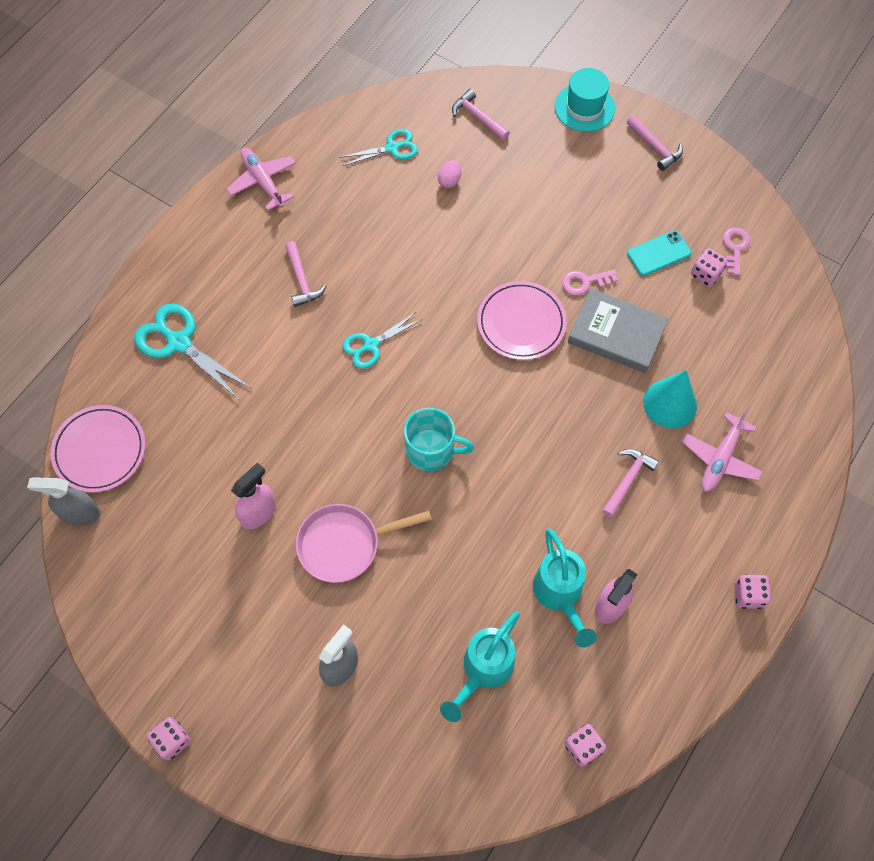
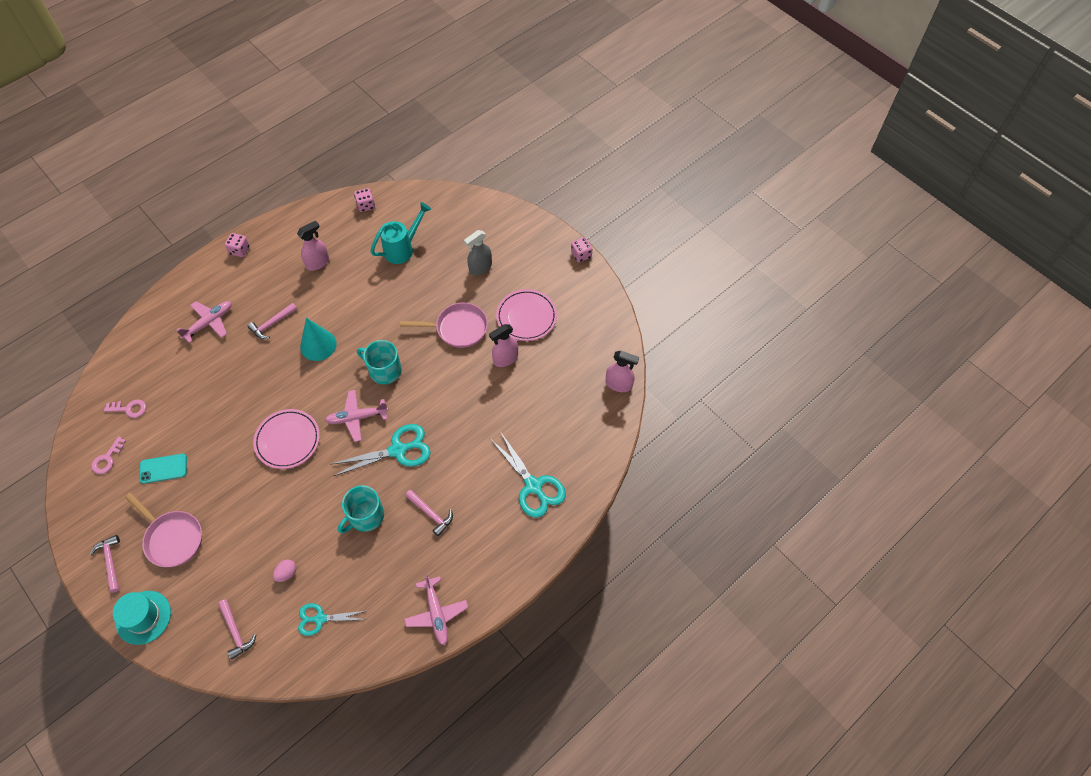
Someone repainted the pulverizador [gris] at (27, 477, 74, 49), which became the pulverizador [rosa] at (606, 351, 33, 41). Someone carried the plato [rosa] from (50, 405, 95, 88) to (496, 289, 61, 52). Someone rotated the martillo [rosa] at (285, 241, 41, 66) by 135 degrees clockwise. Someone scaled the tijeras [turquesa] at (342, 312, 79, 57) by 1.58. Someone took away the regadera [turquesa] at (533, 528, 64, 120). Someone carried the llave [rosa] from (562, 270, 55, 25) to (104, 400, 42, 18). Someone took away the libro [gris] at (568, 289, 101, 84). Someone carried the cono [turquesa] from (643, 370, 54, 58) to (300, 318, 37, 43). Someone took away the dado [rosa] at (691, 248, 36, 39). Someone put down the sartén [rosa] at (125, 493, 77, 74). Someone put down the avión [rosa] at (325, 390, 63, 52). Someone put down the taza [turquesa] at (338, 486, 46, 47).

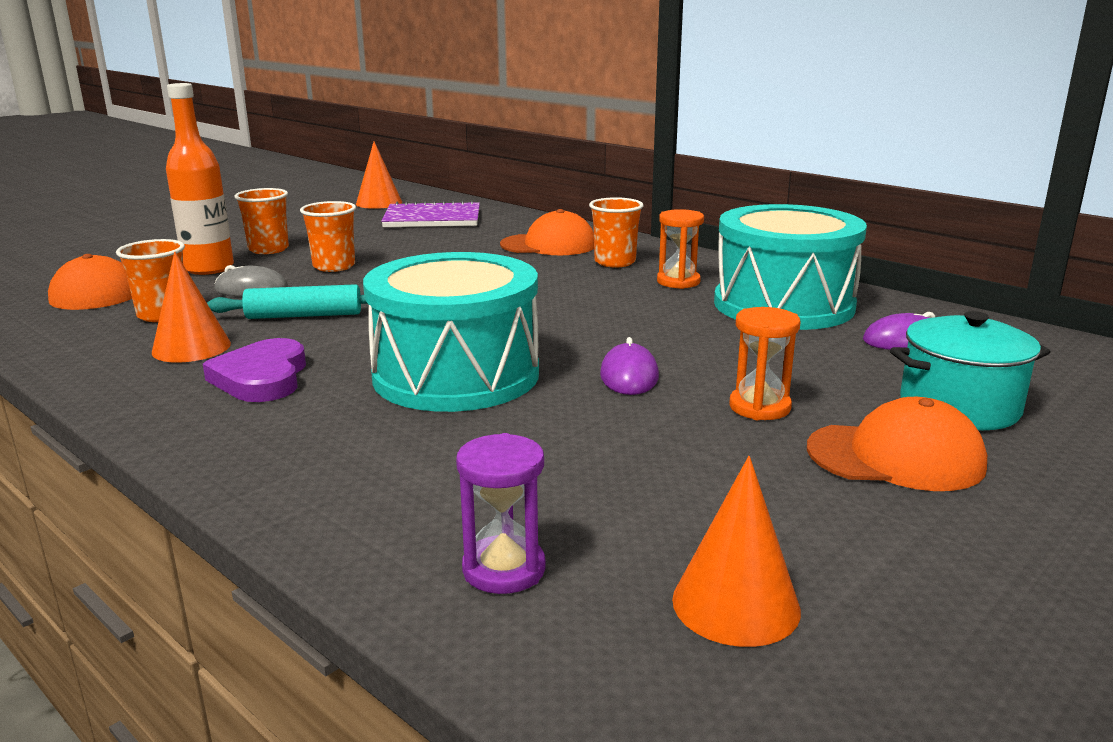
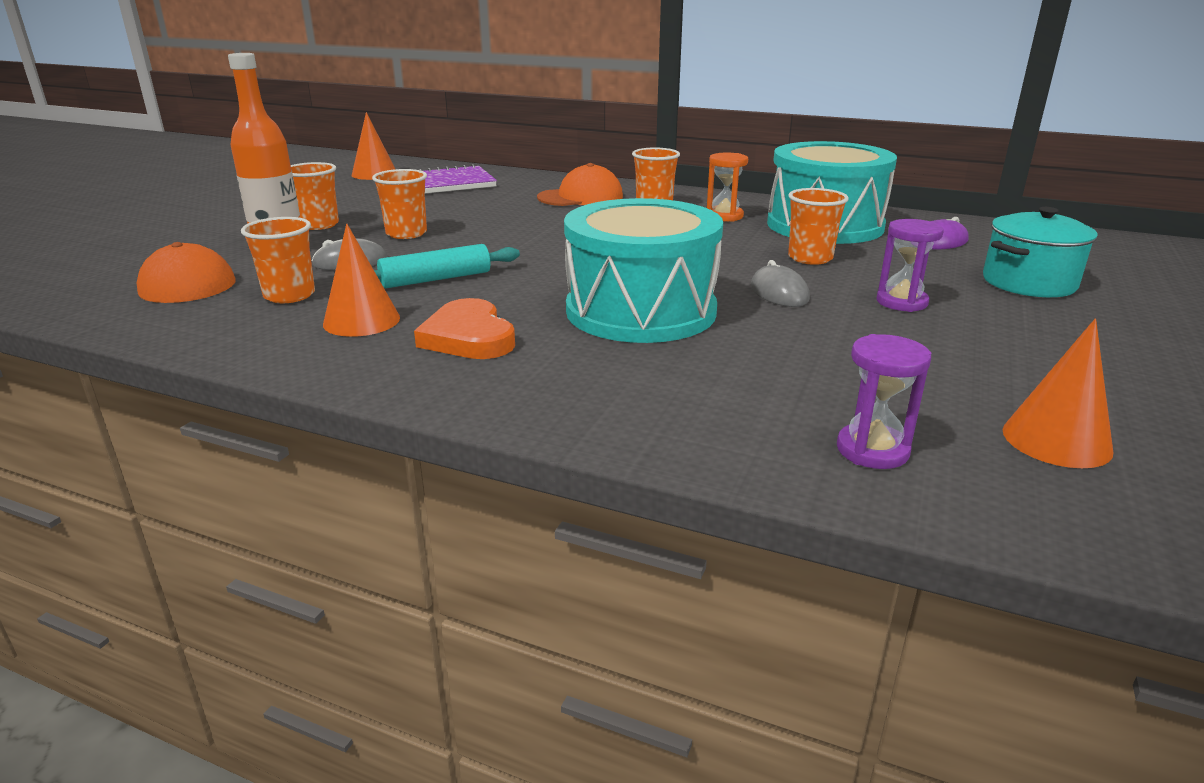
Someone repainted the corazón [morado] at (203, 338, 103, 64), which became the corazón [naranja] at (414, 298, 101, 61). Someone repainted the ratón [morado] at (600, 337, 59, 58), which became the ratón [gris] at (751, 260, 59, 47). Someone repainted the reloj de arena [naranja] at (729, 307, 72, 113), which became the reloj de arena [morado] at (876, 219, 68, 93). Someone took away the gorra [naranja] at (807, 397, 180, 94). Someone put down the vaso [naranja] at (788, 188, 61, 77).

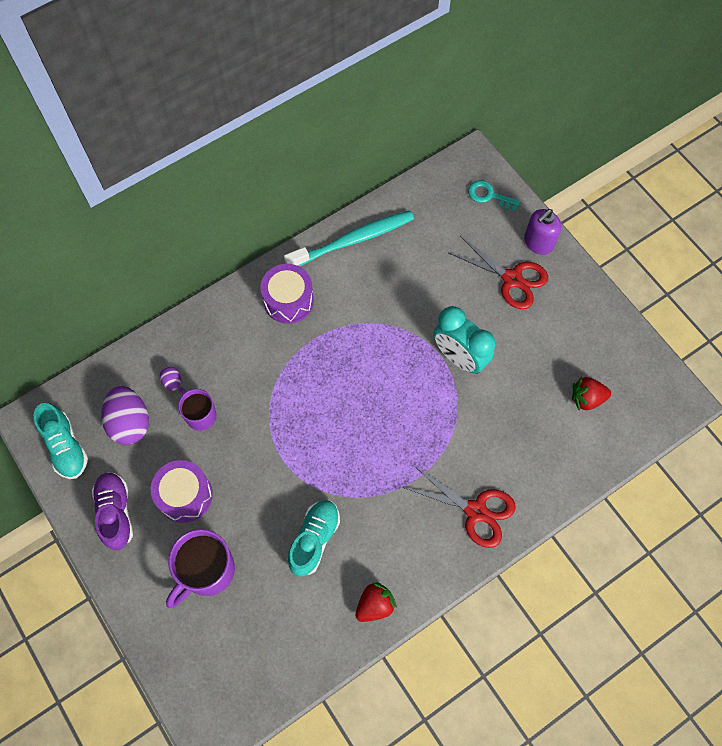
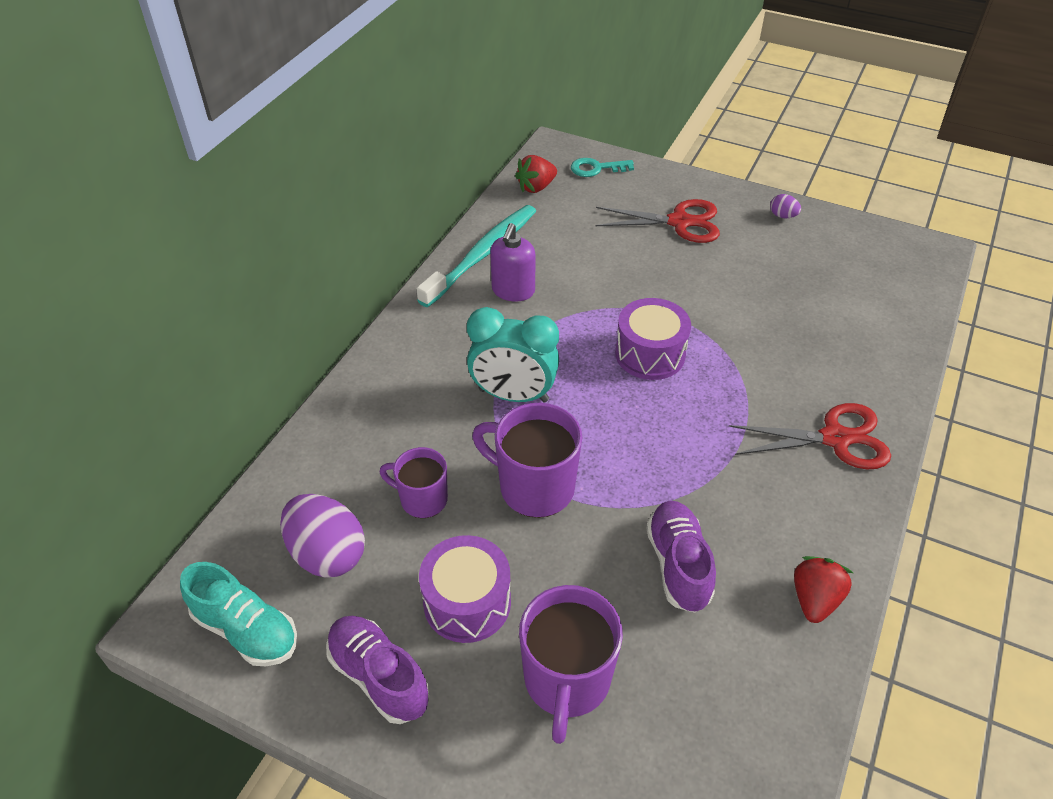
Someone carried the huevo [morado] from (160, 366, 21, 25) to (770, 194, 31, 24). Someone carried the tambor [morado] from (260, 264, 54, 60) to (615, 298, 76, 82). Someone repainted the zapato [turquesa] at (288, 500, 52, 77), which became the zapato [morado] at (646, 501, 70, 112). Someone carried the despertador [turquesa] from (433, 306, 63, 68) to (467, 307, 92, 95). Someone carried the dispensador de jabón [morado] from (524, 209, 38, 46) to (490, 223, 46, 79). Someone carried the fresa [rojo] from (572, 377, 39, 34) to (515, 155, 42, 38). Someone put down the taza [morado] at (472, 403, 110, 115).

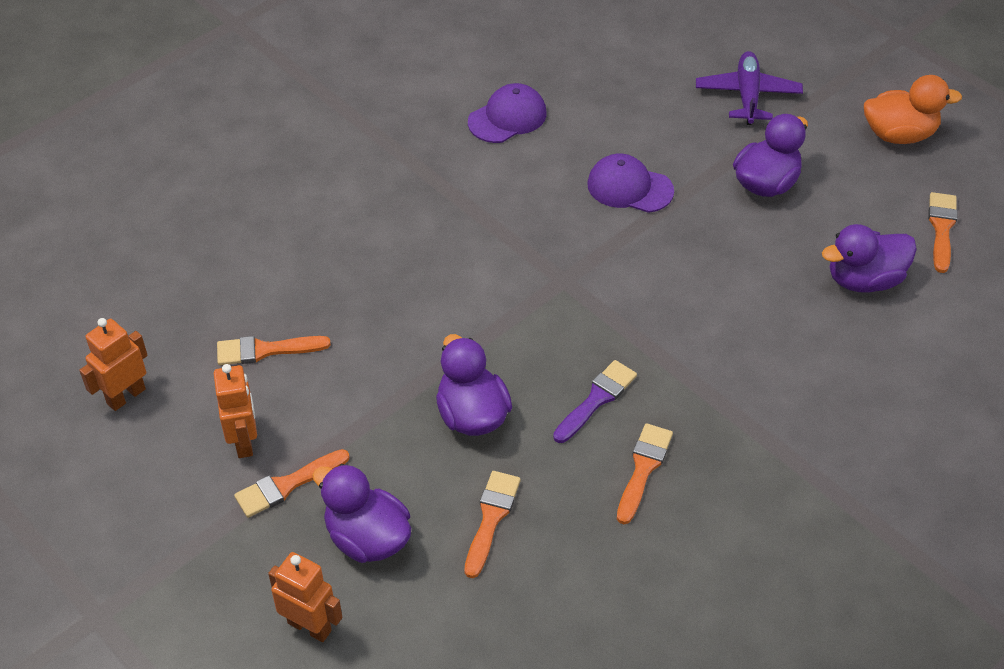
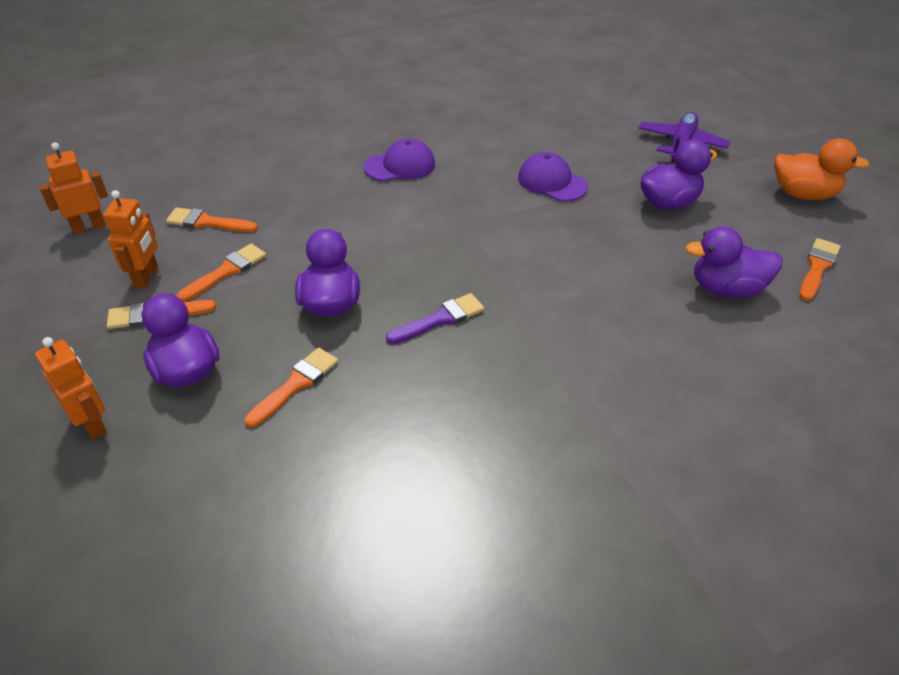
Someone carried the gorra [morado] from (468, 83, 79, 60) to (364, 138, 71, 43). Someone carried the pincel [naranja] from (617, 423, 56, 101) to (177, 244, 89, 58).

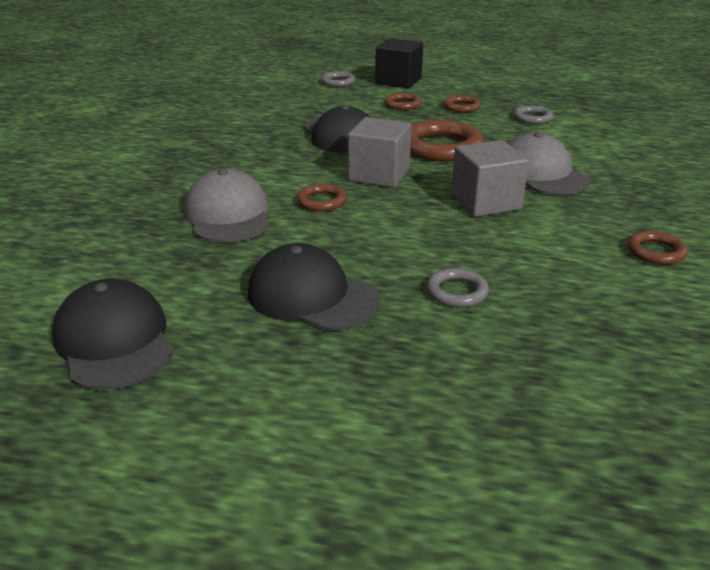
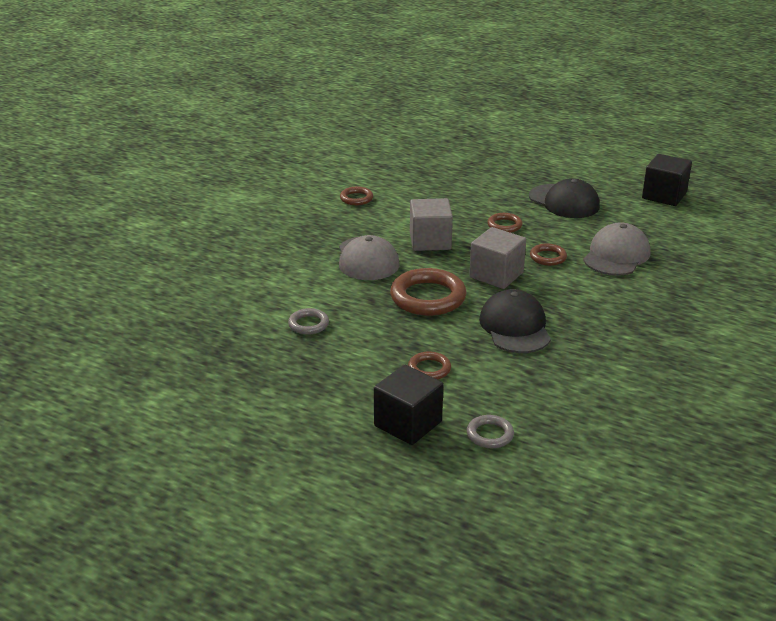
Someone swapped the gorra [negro] at (52, 279, 120, 111) for the cubo [negro] at (642, 154, 50, 52). Someone rotated the gorra [gris] at (184, 169, 86, 74) by 150 degrees counterclockwise. Someone took away the anillo [gris] at (427, 268, 62, 39). Someone carried the anillo [marrón] from (444, 95, 37, 18) to (487, 213, 36, 20).

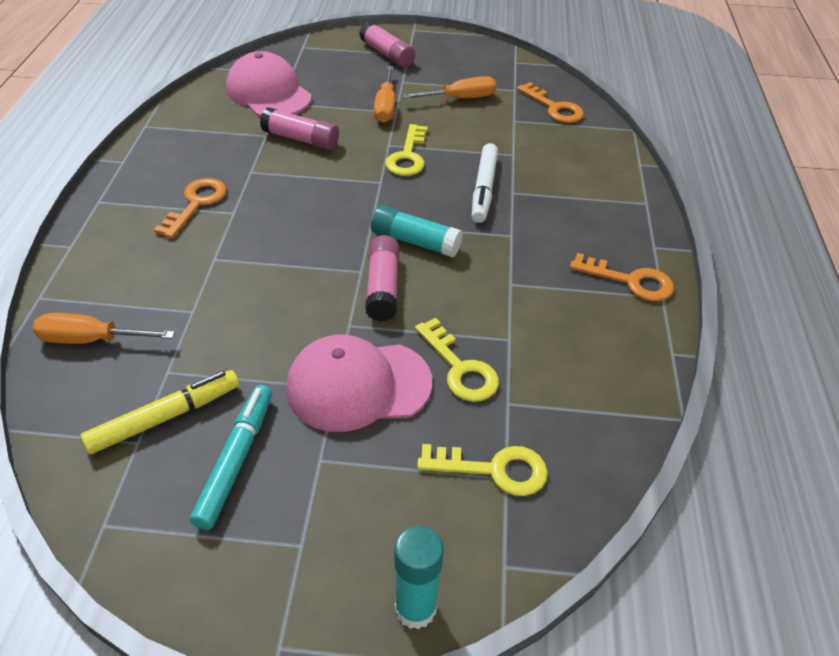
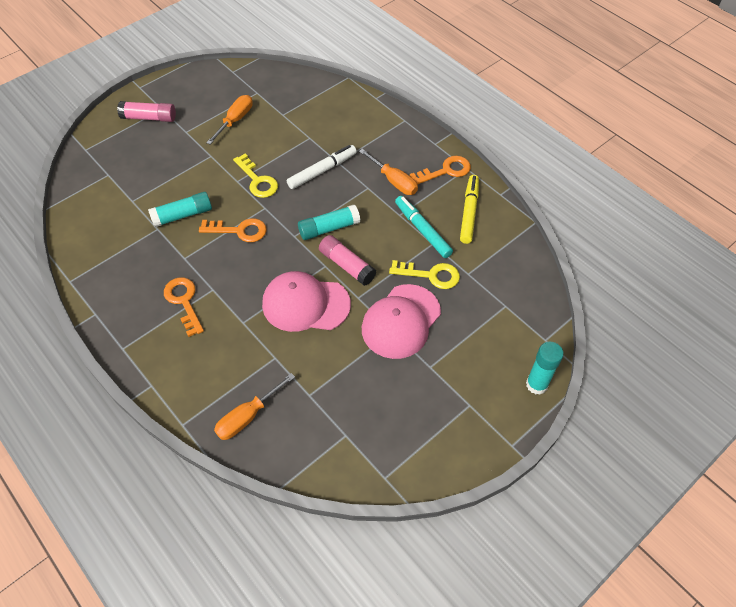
Someone carried the rotulador [amarillo] from (81, 370, 158, 84) to (460, 175, 19, 69). Someone carried the rotulador [turquesa] from (190, 385, 82, 145) to (395, 196, 58, 62). Someone carried the gorra [rosa] from (226, 51, 86, 65) to (262, 271, 89, 61). Someone repainted the barra de pegamento [rosa] at (260, 107, 79, 43), which became the barra de pegamento [turquesa] at (148, 192, 64, 35). Someone carried the destornillador [naranja] from (374, 66, 21, 57) to (359, 149, 59, 46). Someone took away the llave [amarillo] at (417, 444, 131, 52). Someone rotated the rotulador [blanco] at (472, 143, 26, 80) by 90 degrees counterclockwise. Someone carried the llave [naranja] from (517, 82, 67, 41) to (199, 218, 68, 24).

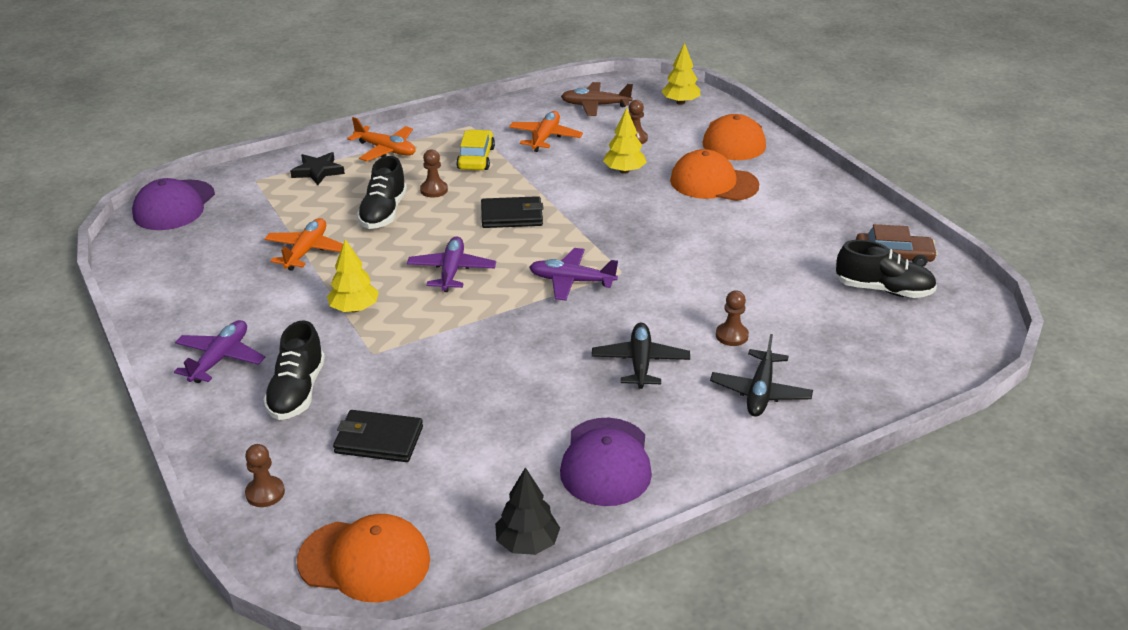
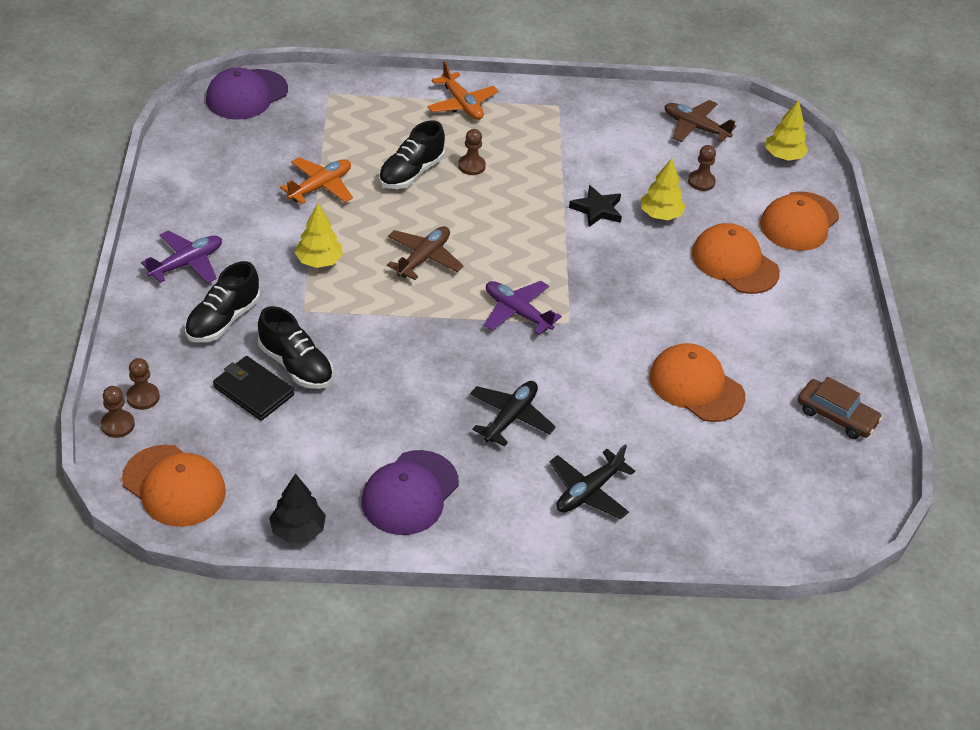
Someone carried the estrella [negro] from (290, 152, 55, 33) to (569, 185, 53, 42). Someone repainted the avión [morado] at (407, 237, 89, 55), which became the avión [marrón] at (387, 226, 77, 54). Someone took away the coche [amarillo] at (456, 130, 39, 40). Someone took away the cartera [negro] at (481, 196, 63, 32). Someone took away the avión [naranja] at (509, 111, 74, 41). Someone carried the peón [marrón] from (716, 291, 33, 55) to (101, 386, 34, 52). Someone carried the zapato [negro] from (835, 240, 102, 58) to (258, 306, 75, 83). Someone put down the gorra [naranja] at (649, 343, 96, 79).

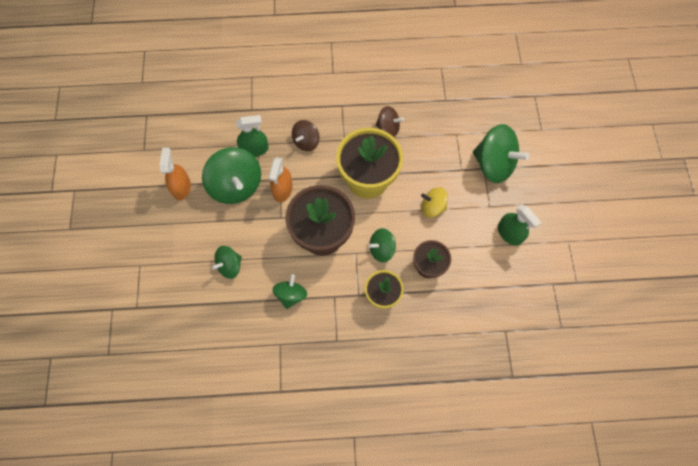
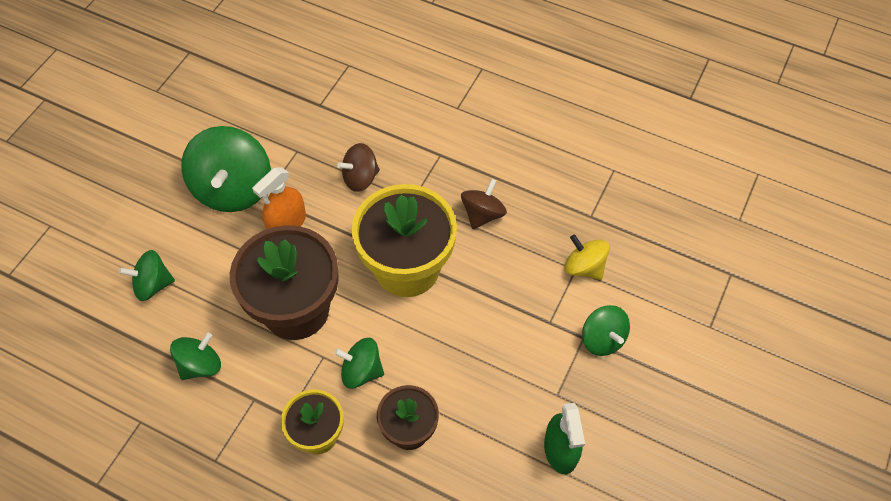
Someone took away the pulverizador [naranja] at (159, 148, 32, 52). Someone took away the pulverizador [verde] at (236, 115, 33, 42). Someone rotated the peonza [marrón] at (375, 106, 29, 31) by 105 degrees counterclockwise. Someone carried the peonza [amarillo] from (421, 187, 27, 31) to (564, 234, 46, 46). Someone scaled the peonza [verde] at (473, 124, 56, 59) by 0.56.

